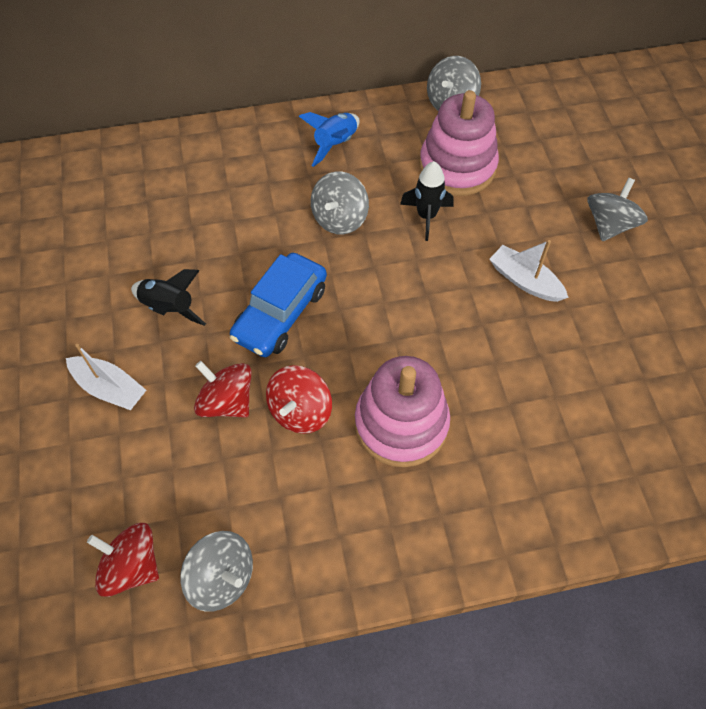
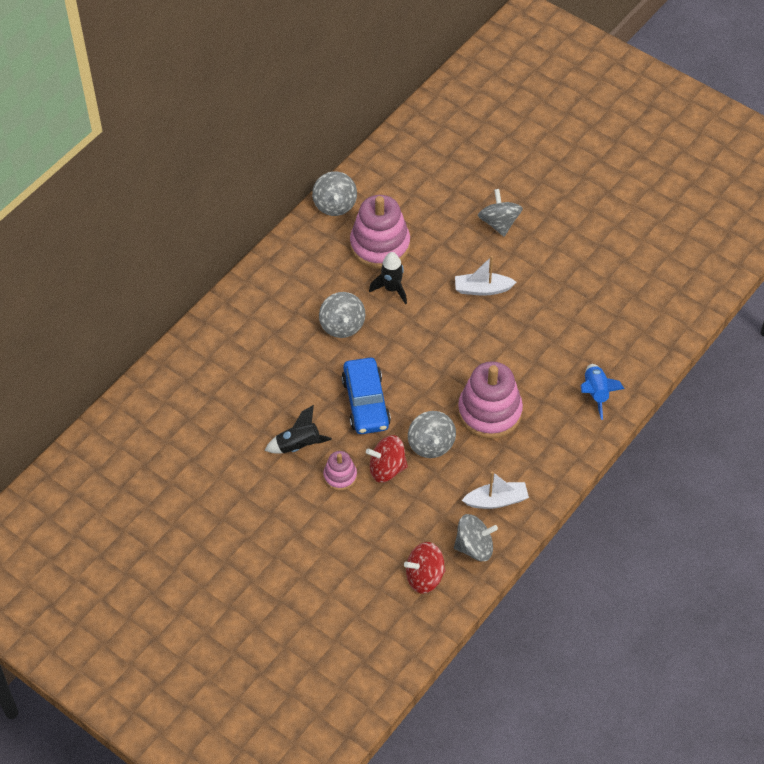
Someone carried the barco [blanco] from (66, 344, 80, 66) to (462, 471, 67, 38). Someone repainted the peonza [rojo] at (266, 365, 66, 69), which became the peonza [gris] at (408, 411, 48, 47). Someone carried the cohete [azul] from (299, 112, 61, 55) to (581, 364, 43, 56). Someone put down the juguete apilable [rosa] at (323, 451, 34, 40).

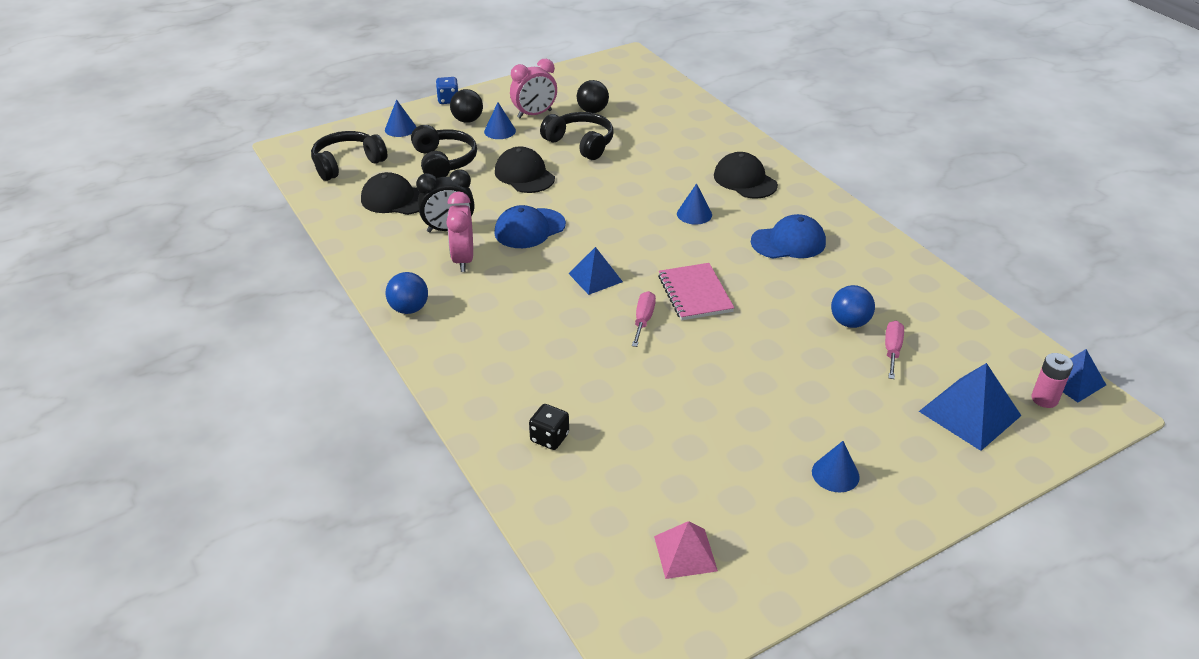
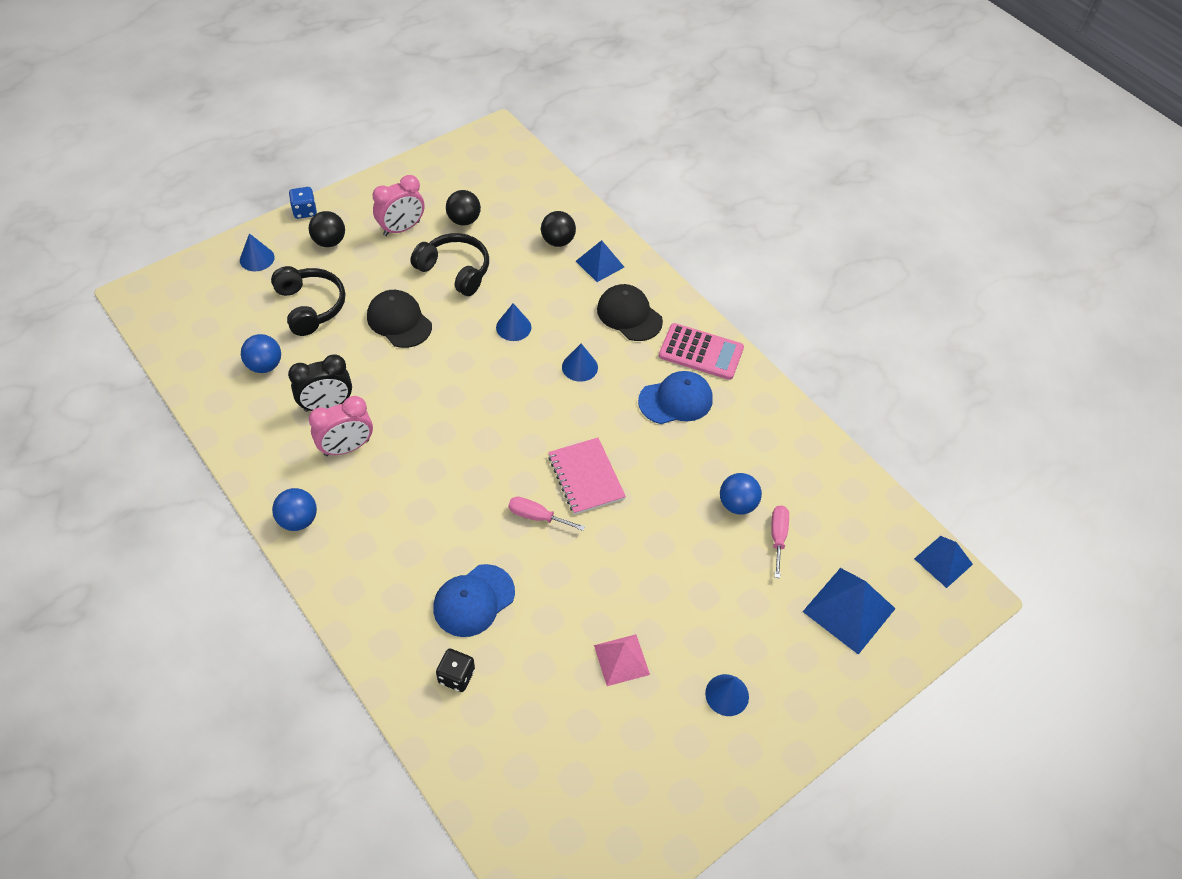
Someone took away the auriculares [negro] at (311, 131, 77, 50). Someone swapped the gorra [negro] at (361, 172, 59, 43) for the pelota [azul] at (241, 334, 40, 39). Someone rotated the despertador [rosa] at (446, 192, 27, 80) by 105 degrees counterclockwise. Someone carried the cono [azul] from (484, 102, 32, 37) to (496, 303, 35, 38). Someone carried the gorra [azul] from (494, 205, 72, 43) to (433, 564, 82, 73). Someone carried the pirámide [azul] from (569, 247, 54, 48) to (576, 240, 48, 42). Someone rotated the destornillador [rosa] at (632, 291, 24, 56) by 75 degrees counterclockwise. Someone carried the pirámide [rosa] from (654, 521, 64, 58) to (594, 634, 56, 52). Someone took away the pila [rosa] at (1031, 353, 42, 55). Someone put down the pelota [negro] at (541, 211, 35, 36). Someone put down the calculadora [rosa] at (659, 323, 85, 57).

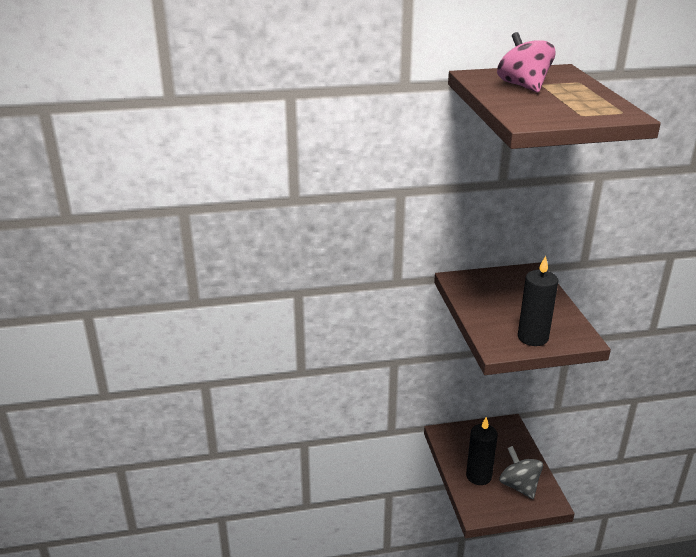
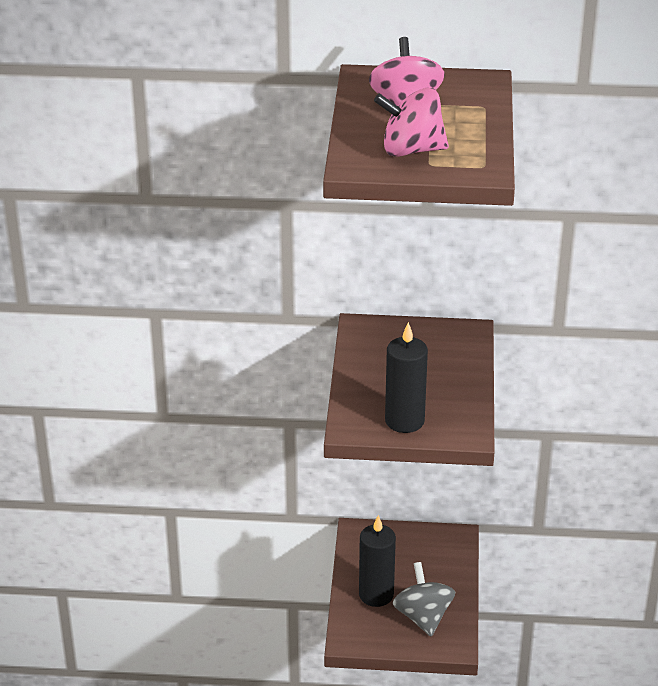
Someone put down the peonza [rosa] at (374, 88, 75, 69).

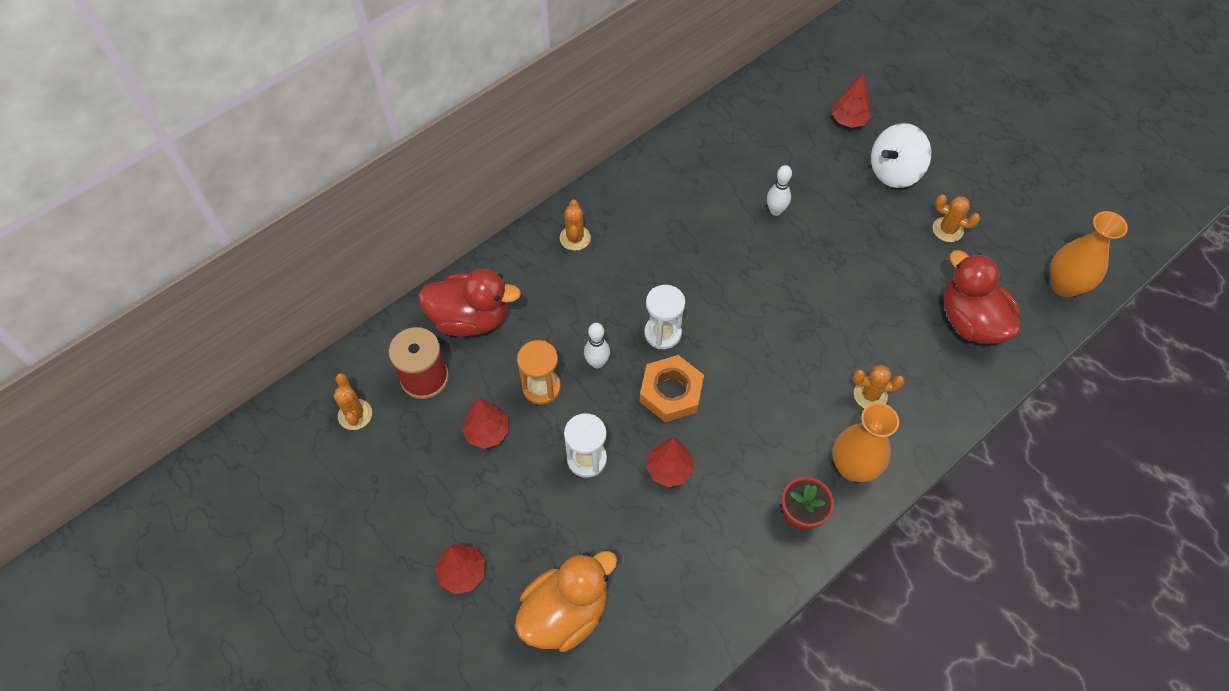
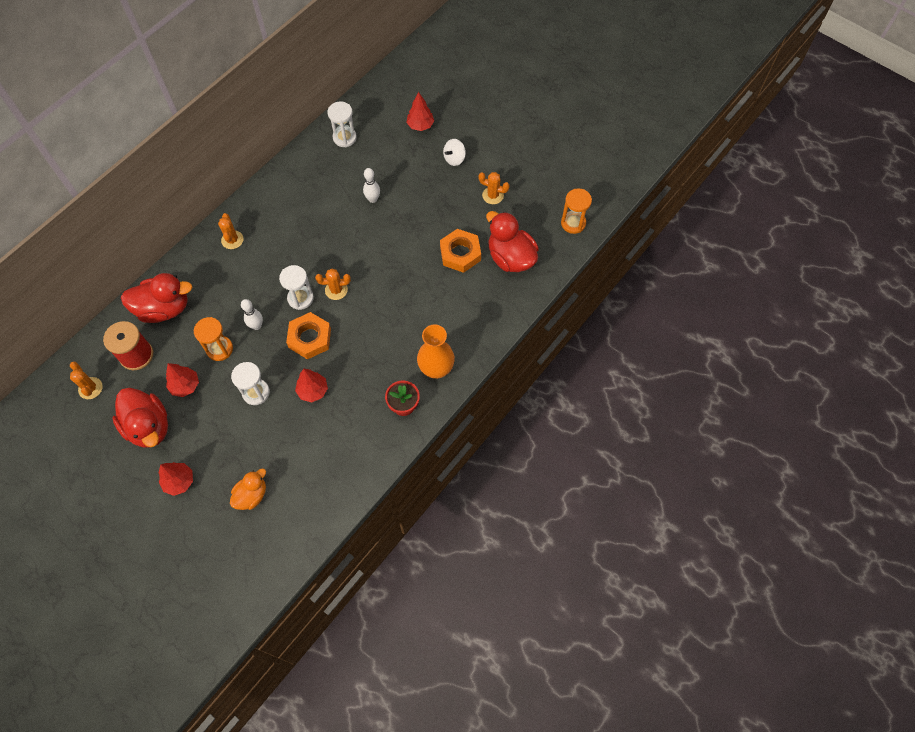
Someone scaled the pato [naranja] at (515, 551, 102, 101) by 0.60. Someone carried the cactus [naranja] from (853, 365, 52, 43) to (315, 269, 36, 31). Someone scaled the peonza [blanco] at (871, 123, 61, 65) by 0.59. Someone swapped the florero [naranja] at (1050, 211, 78, 86) for the reloj de arena [naranja] at (561, 188, 31, 46). Someone put down the pato [rojo] at (112, 388, 56, 60). Someone put down the reloj de arena [blanco] at (327, 101, 30, 46). Someone put down the tuerca [naranja] at (440, 229, 41, 44).

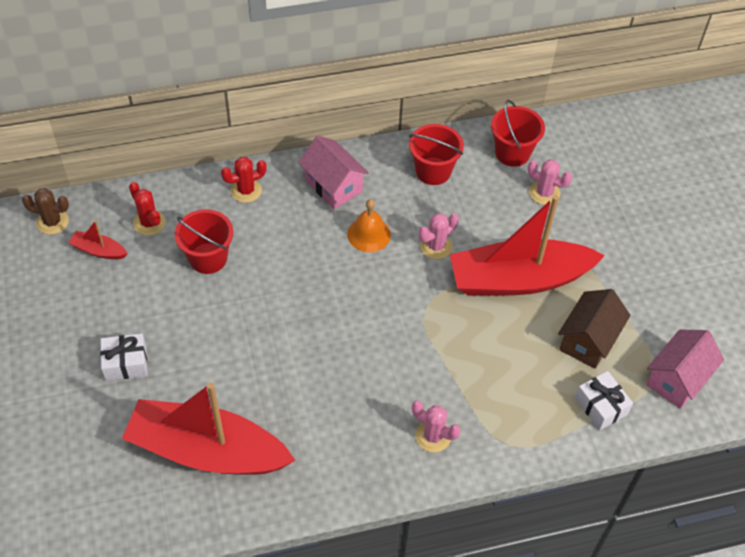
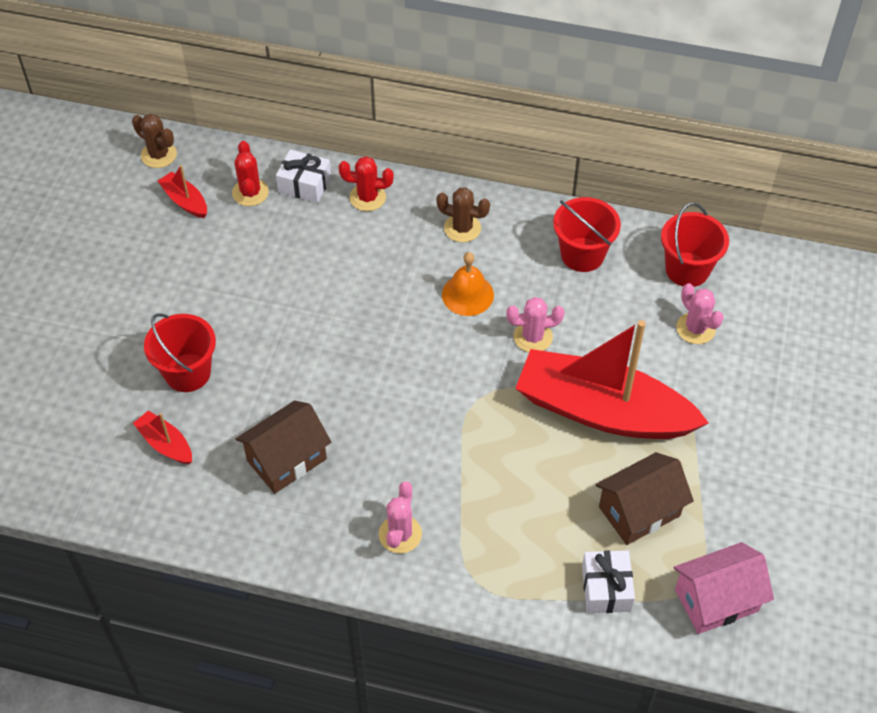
Someone carried the regalo [blanco] from (100, 333, 48, 48) to (276, 149, 55, 54). Someone scaled the barco [rojo] at (122, 383, 174, 92) by 0.40. Someone carried the balde [rojo] from (174, 209, 59, 65) to (144, 313, 72, 79). Someone swapped the casa [rosa] at (298, 136, 71, 73) for the cactus [marrón] at (436, 187, 54, 55). Someone rotated the cactus [rosa] at (412, 401, 49, 51) by 45 degrees clockwise. Someone put down the casa [marrón] at (236, 400, 95, 94).

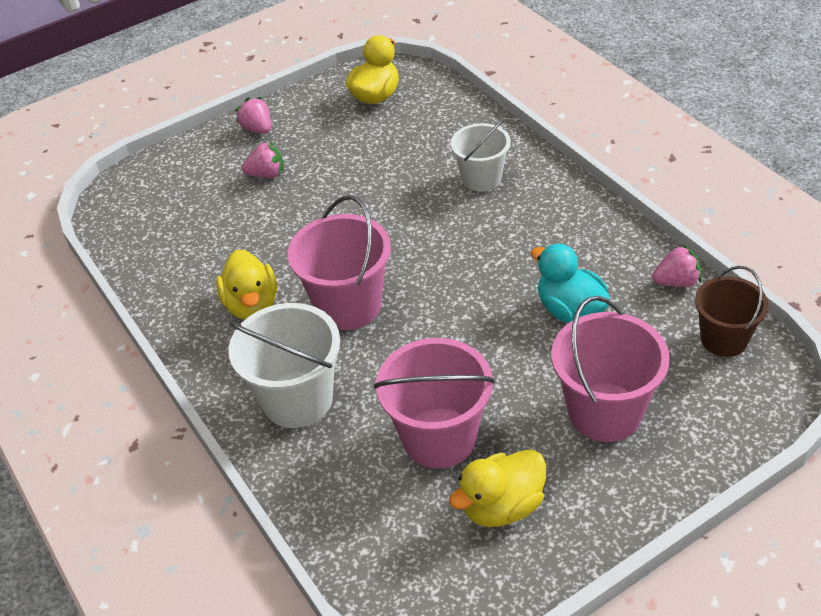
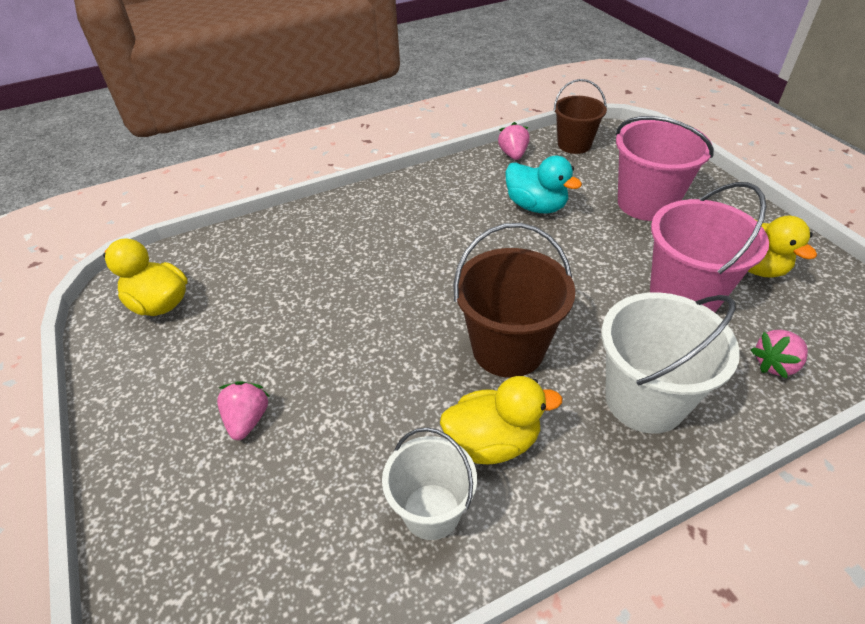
Someone carried the fresa [rosa] from (235, 97, 36, 37) to (751, 330, 57, 49). Someone repainted the balde [rosa] at (288, 195, 103, 135), which became the balde [marrón] at (453, 223, 122, 155). Someone carried the balde [blanco] from (451, 119, 60, 73) to (382, 427, 95, 113). Someone rotated the pato [turquesa] at (531, 244, 79, 79) by 105 degrees counterclockwise.

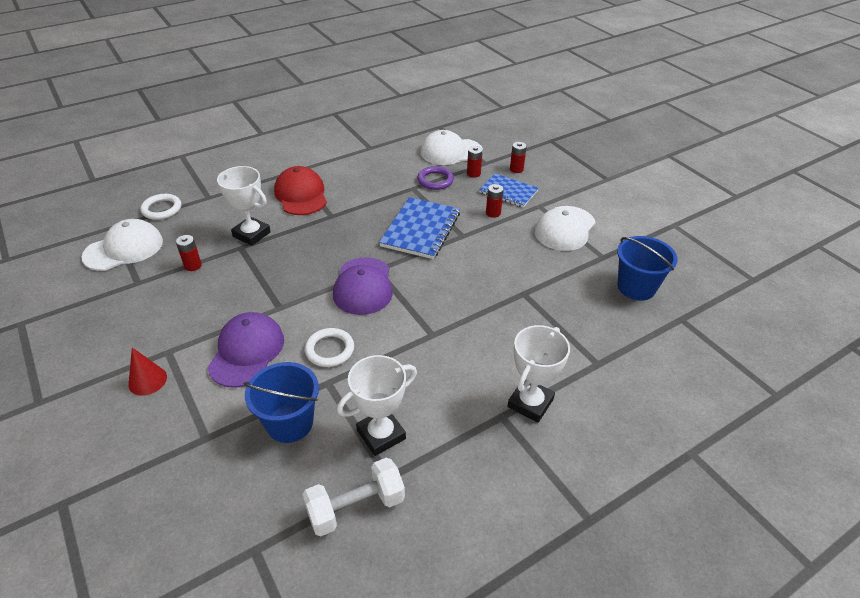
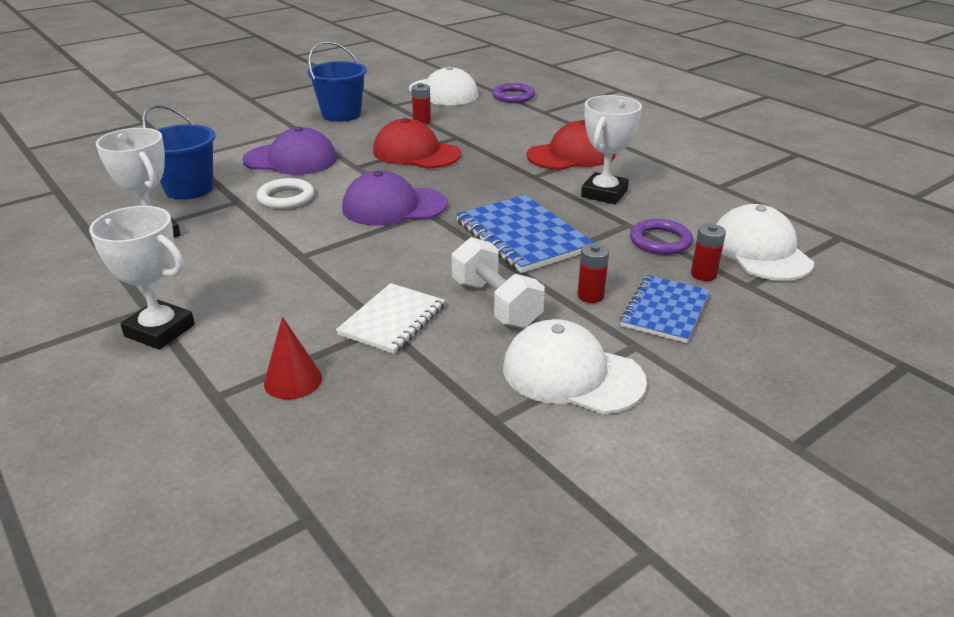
Someone carried the cono [rojo] from (128, 348, 39, 48) to (264, 317, 58, 83). Someone repainted the anillo [blanco] at (140, 194, 41, 26), which became the anillo [morado] at (492, 83, 43, 20). Someone carried the trofeo [blanco] from (217, 166, 54, 80) to (581, 95, 61, 109). Someone carried the mancuerna [blanco] from (302, 458, 103, 78) to (452, 237, 93, 91). Someone rotated the cuaderno [azul] at (379, 197, 81, 62) by 45 degrees clockwise. Someone took away the pila [rojo] at (510, 142, 17, 31). Someone carried the balde [azul] from (617, 236, 61, 65) to (307, 41, 60, 81). Someone put down the cuaderno [blanco] at (336, 283, 109, 71). Someone put down the gorra [rojo] at (373, 118, 88, 50).

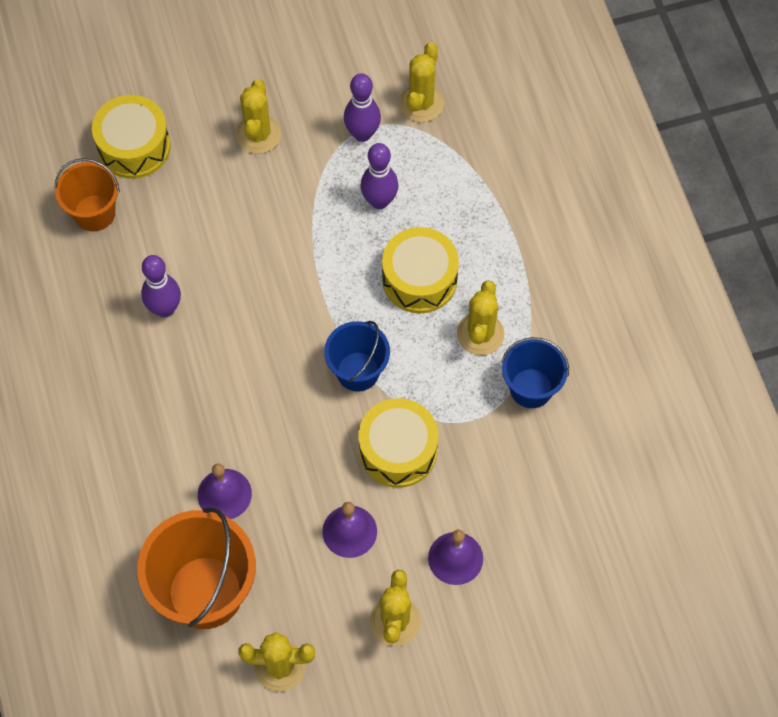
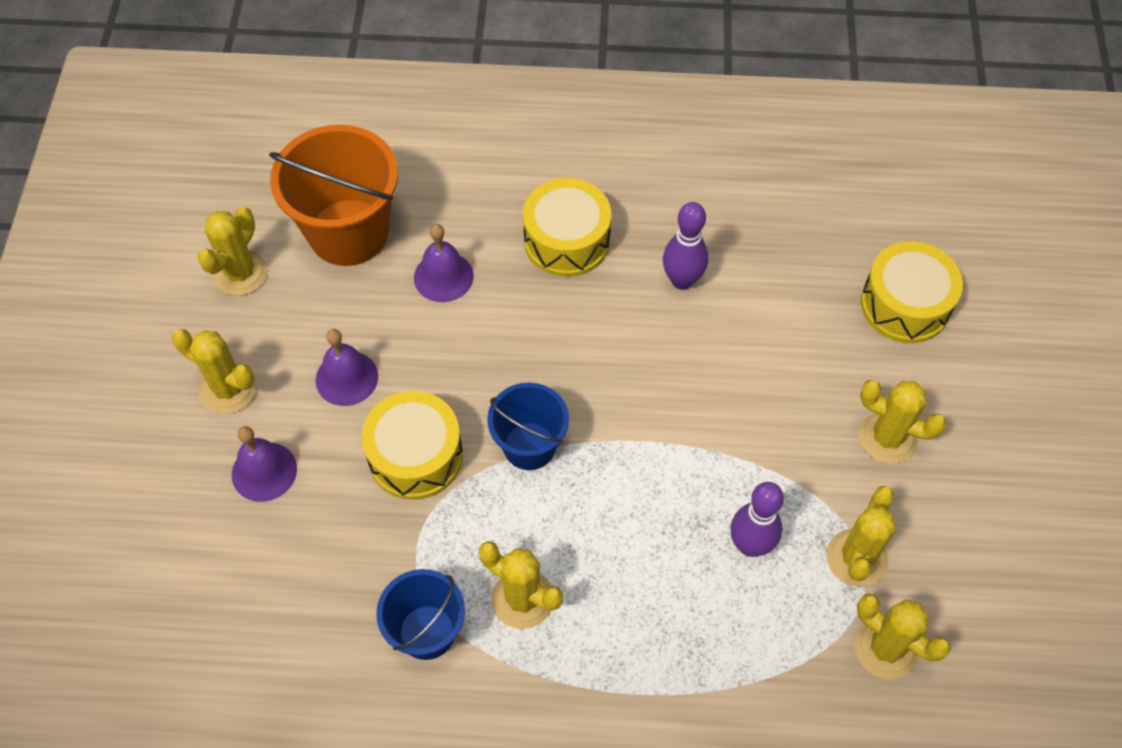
Someone took away the balde [naranja] at (55, 158, 65, 73). Someone swapped the bolo [morado] at (344, 73, 37, 69) for the cactus [amarillo] at (826, 486, 70, 101). Someone carried the tambor [amarillo] from (382, 227, 77, 86) to (523, 178, 88, 99).

